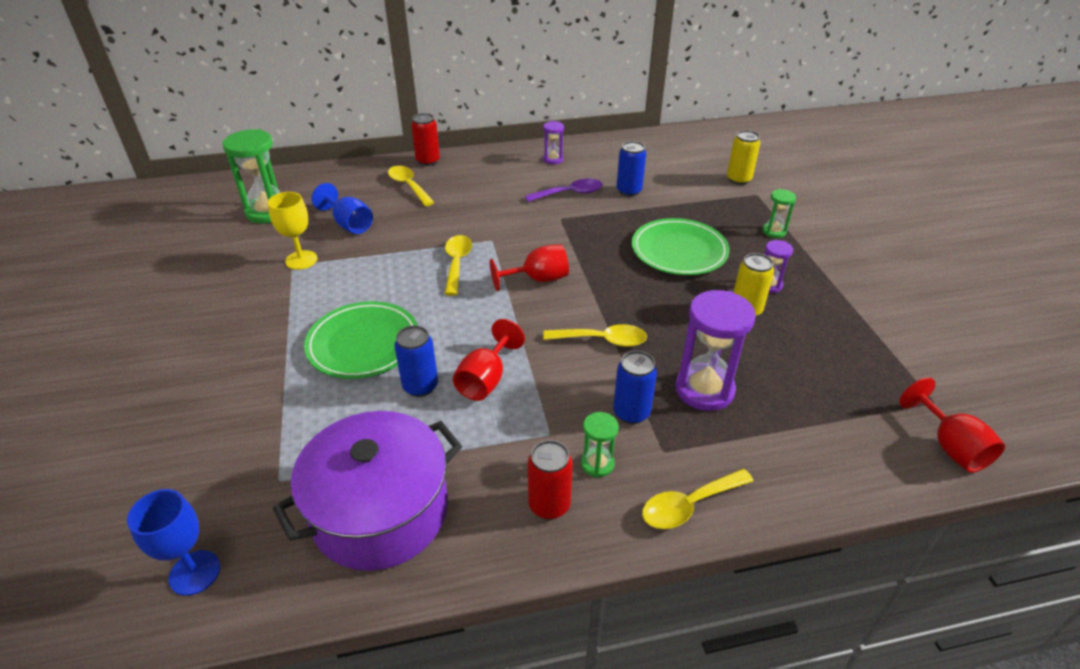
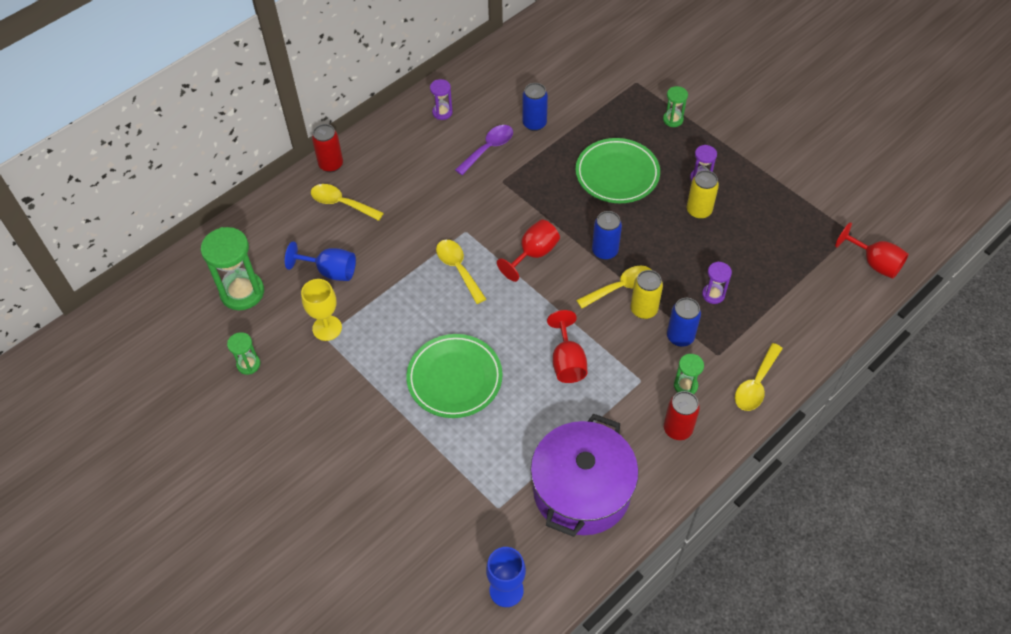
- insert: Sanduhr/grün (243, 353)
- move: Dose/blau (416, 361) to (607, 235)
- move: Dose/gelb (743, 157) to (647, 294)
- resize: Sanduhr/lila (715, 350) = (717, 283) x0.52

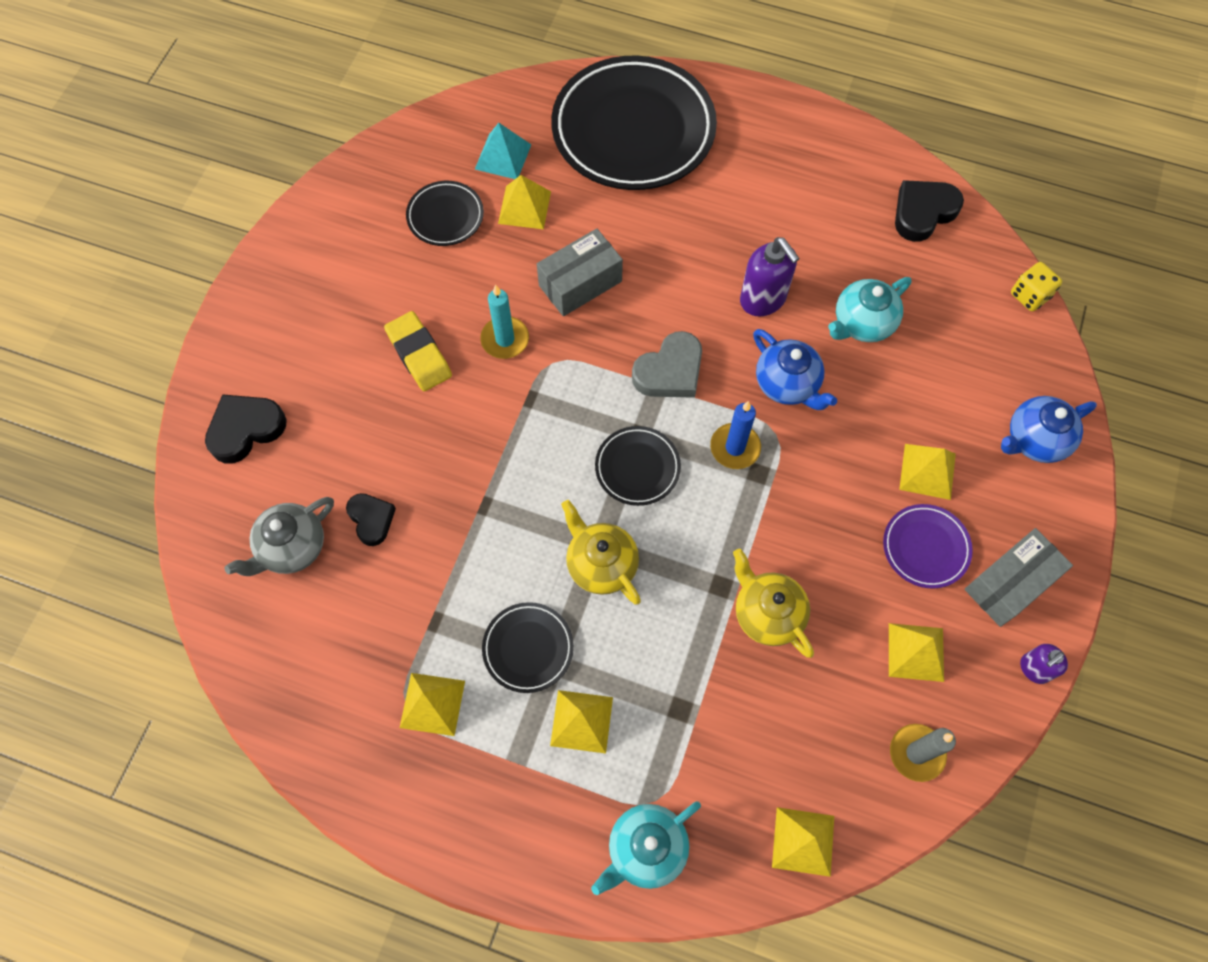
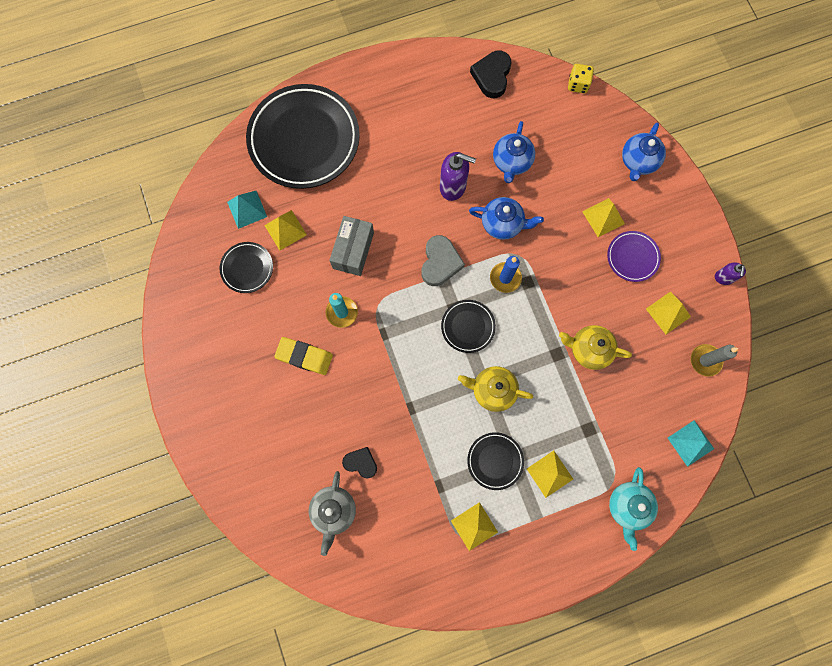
- delete: Herz/schwarz (246, 429)
- delete: Schachtel/grau (1019, 577)
- recolor: Pyramide/gelb (803, 842) to Pyramide/türkis (691, 443)
- recolor: Teekanne/türkis (870, 309) to Teekanne/blau (514, 152)

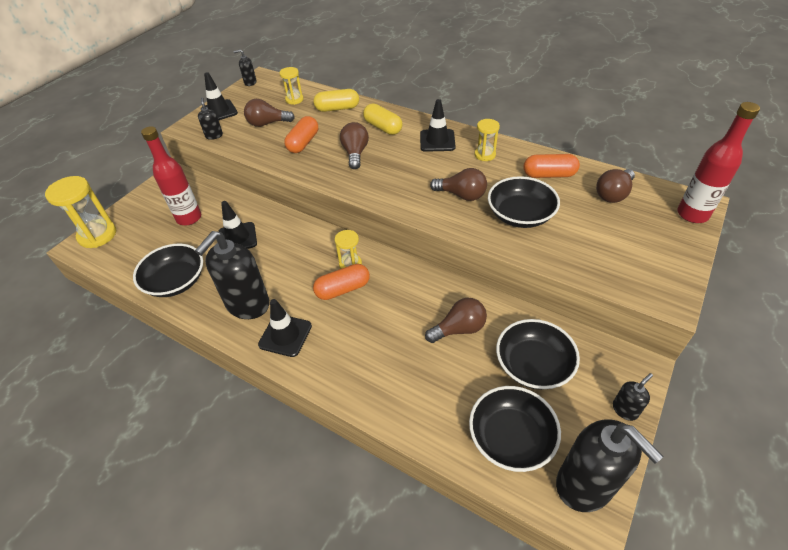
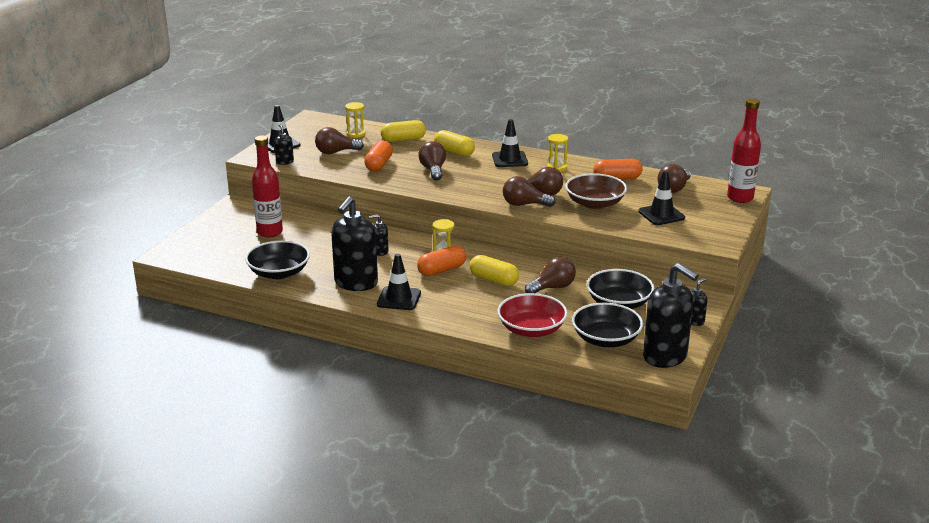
- delete: Sanduhr/gelb (80, 212)
- insert: Kapsel/gelb (494, 270)
- insert: Schüssel/rot (532, 315)
- insert: Glühbirne/braun (529, 191)
- move: Leitkegel/schwarz (237, 225) to (661, 198)
- move: Seifenspender/schwarz (245, 67) to (379, 235)
- recolor: Schüssel/schwarz (524, 202) to Schüssel/braun (596, 191)

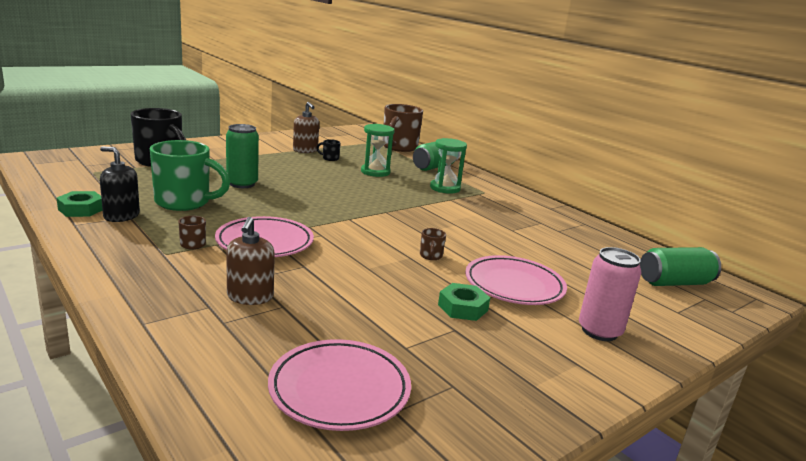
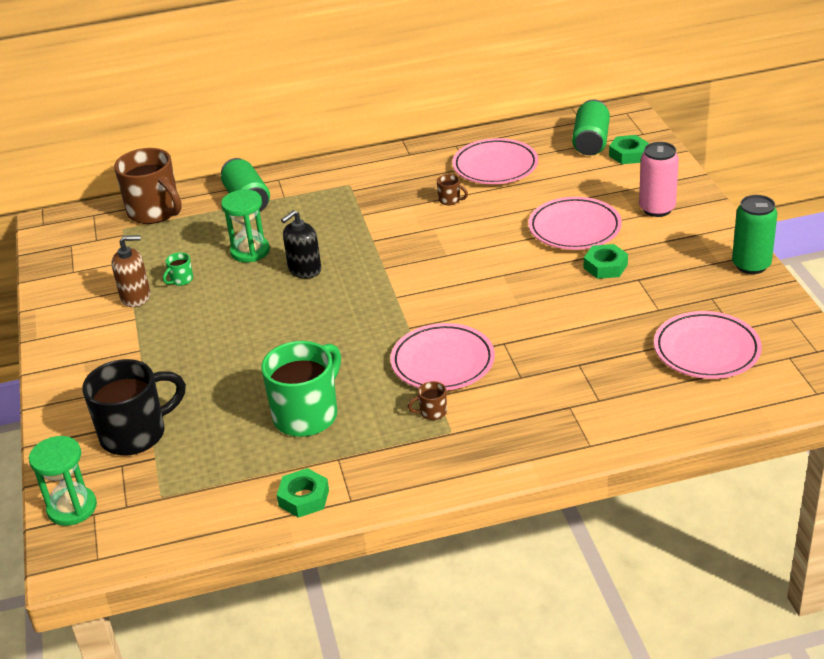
- delete: Seifenspender/braun (250, 261)
- insert: Teller/rosa (495, 161)
- insert: Sechskantmutter/grün (629, 149)
- move: Seifenspender/schwarz (120, 184) to (301, 244)
- move: Dose/grün (242, 156) to (754, 234)
- move: Tasse/braun (433, 244) to (452, 189)
- move: Sanduhr/grün (448, 166) to (63, 481)
- recolor: Tasse/schwarz (328, 150) to Tasse/grün (178, 269)

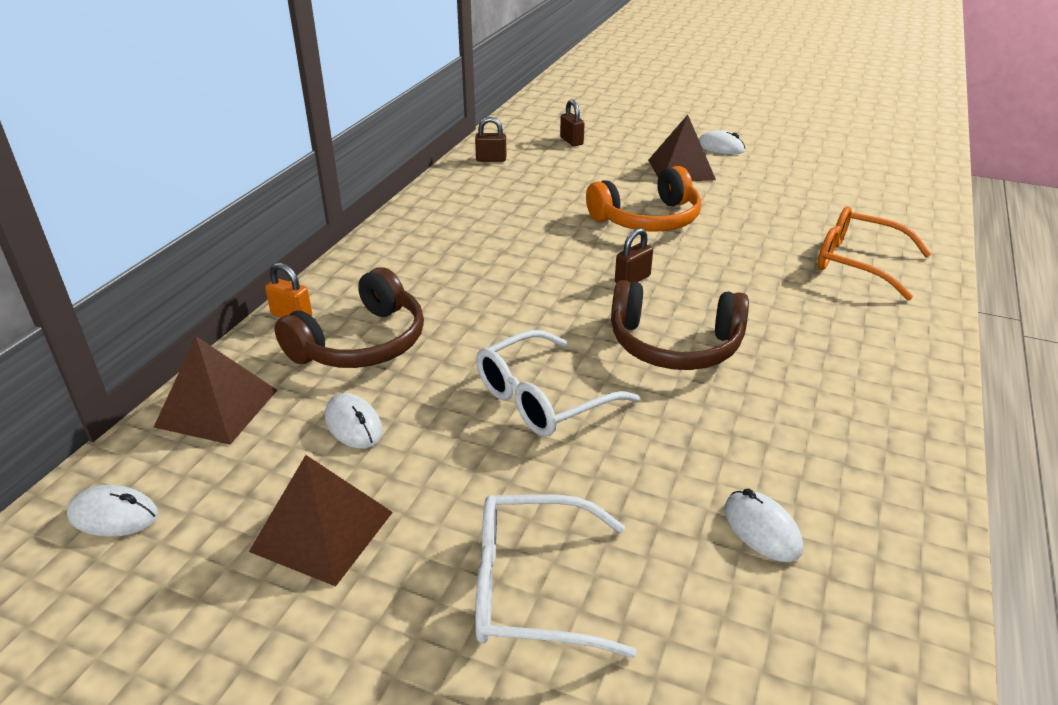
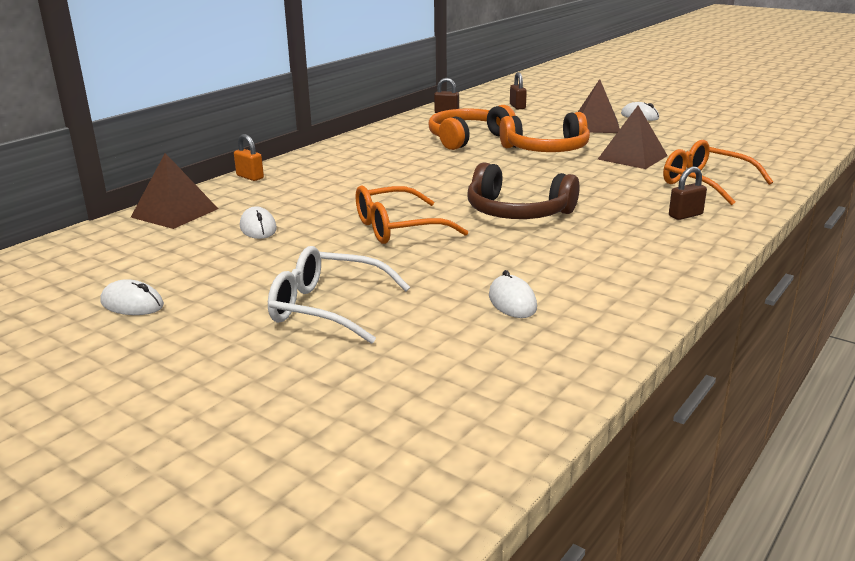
- delete: Kopfhörer/braun (349, 317)
- insert: Kopfhörer/orange (472, 127)
- move: Computermaus/weiß (112, 511) to (132, 297)
- move: Pyramide/braun (321, 520) to (633, 137)
- move: Vorhängeschloss/braun (634, 255) to (688, 193)
- recolor: Brille/weiß (558, 383) to Brille/orange (412, 214)

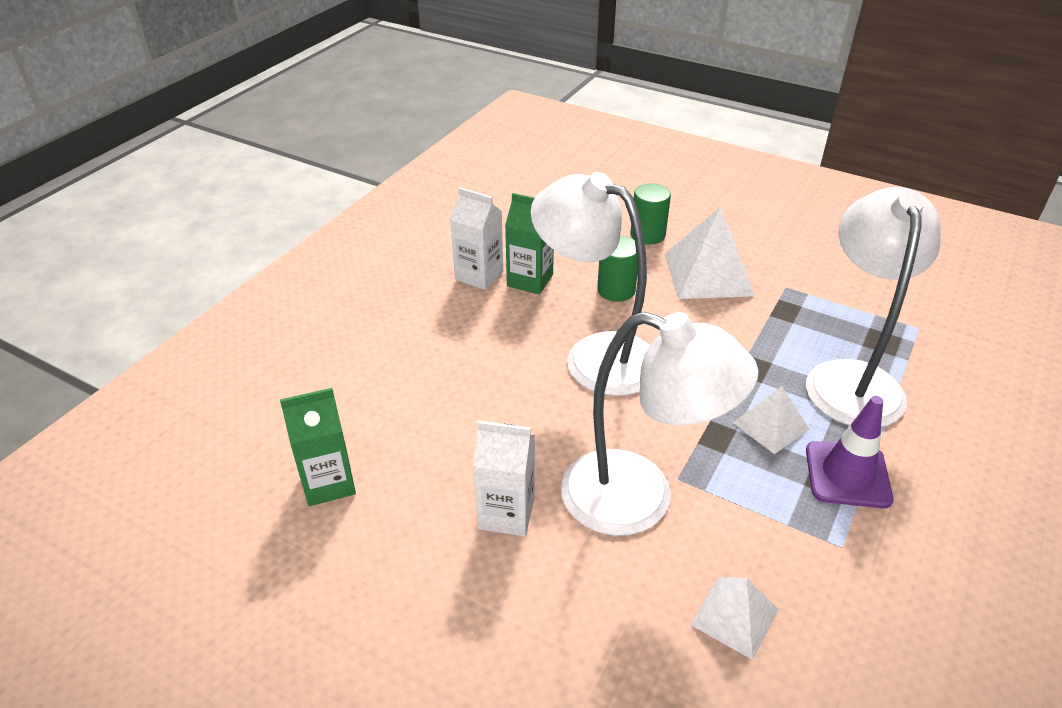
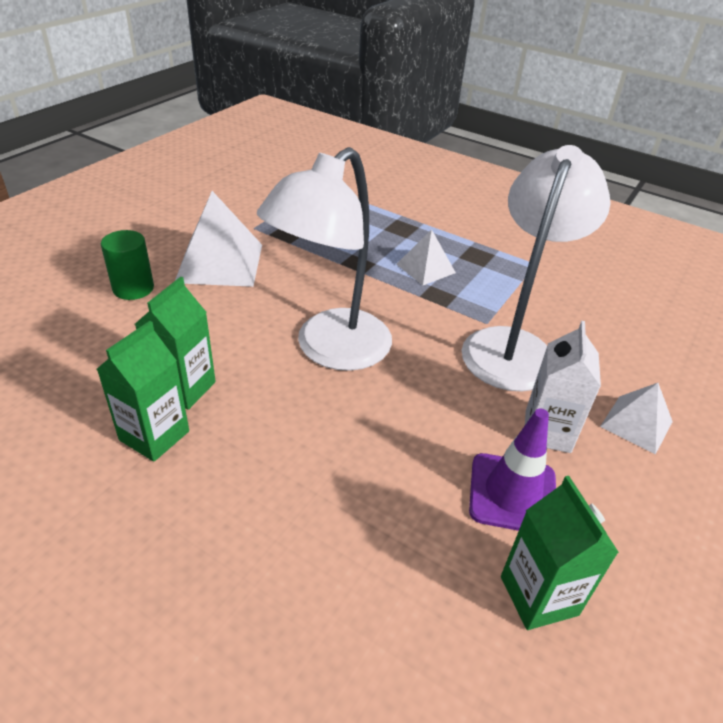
- delete: Vollzylinder/grün (617, 269)
- delete: Lampe/weiß (873, 307)
- move: Pyramide/weiß (735, 618) to (636, 419)
- move: Leitkegel/lila (850, 452) to (512, 469)
- recolor: Getränkekarton/weiß (476, 238) to Getränkekarton/grün (143, 391)

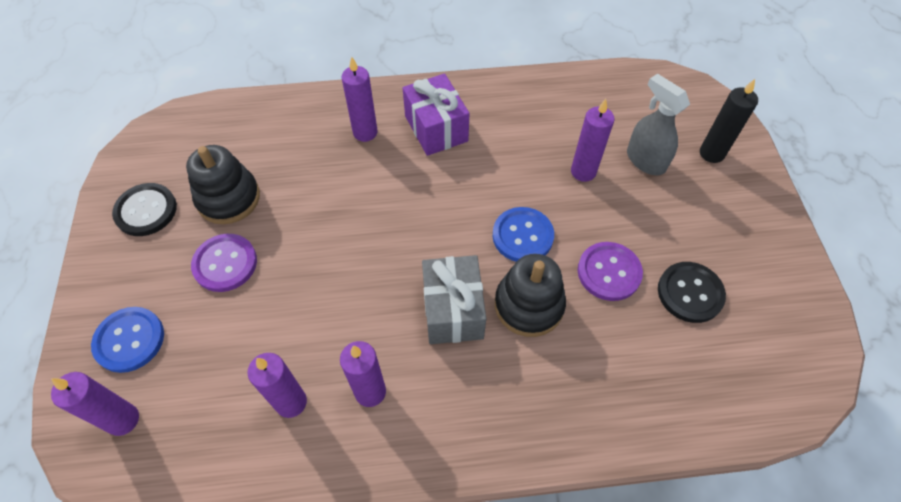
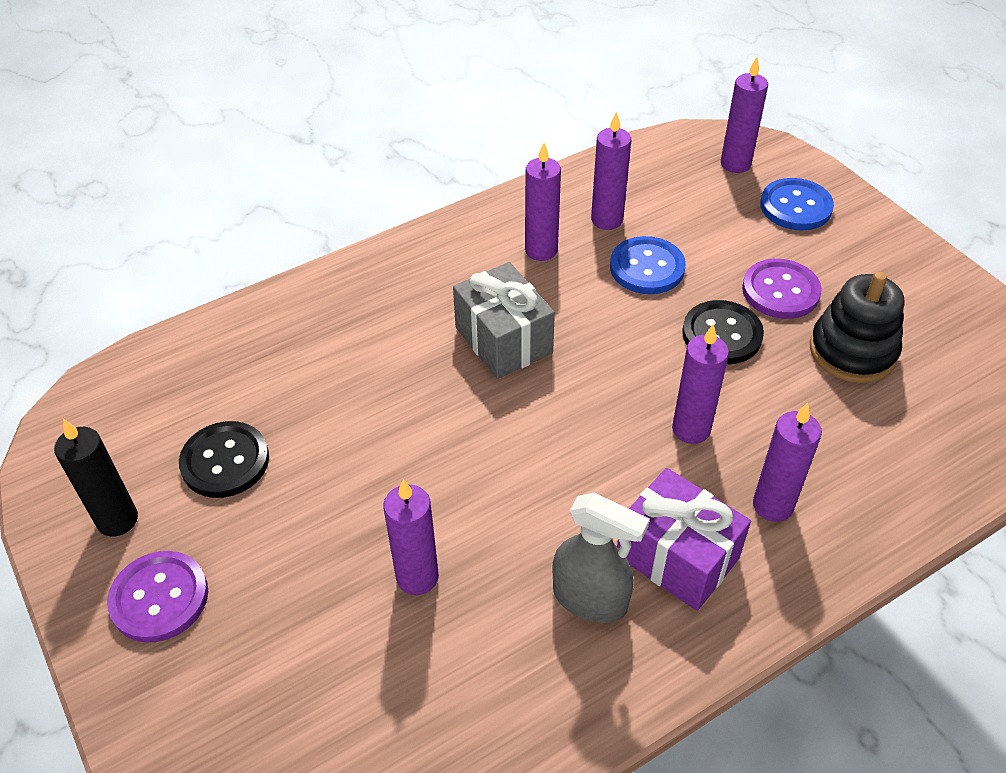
- delete: Stapelspielzeug/schwarz (530, 295)
- insert: Kerze/lila (700, 383)
- move: Knopf/schwarz (144, 209) to (723, 332)
- move: Knopf/blau (523, 234) to (648, 265)
- move: Knopf/lila (610, 271) to (157, 597)
- move: Sprühflasche/grau (658, 124) to (601, 558)
- move: Kerze/schwarz (729, 121) to (96, 478)

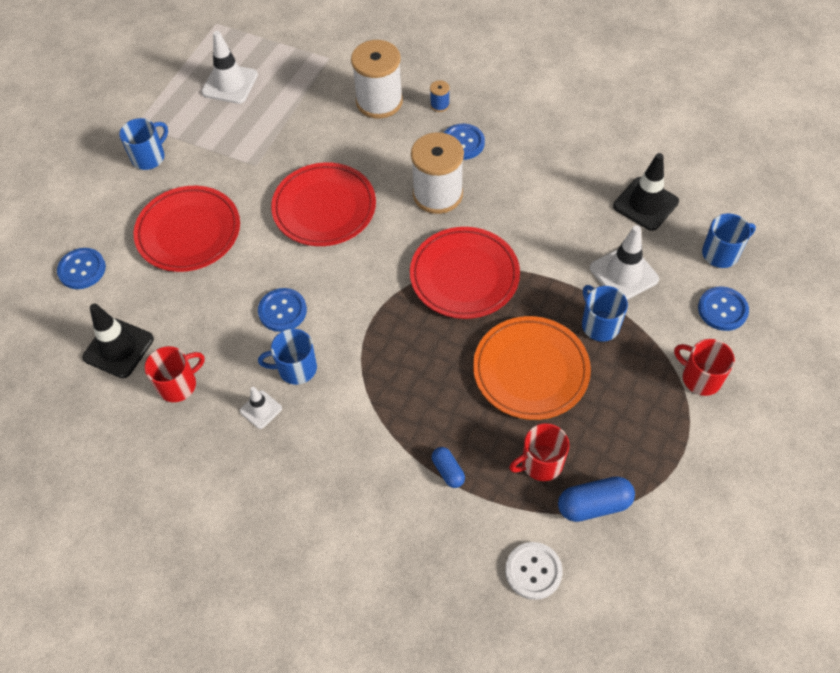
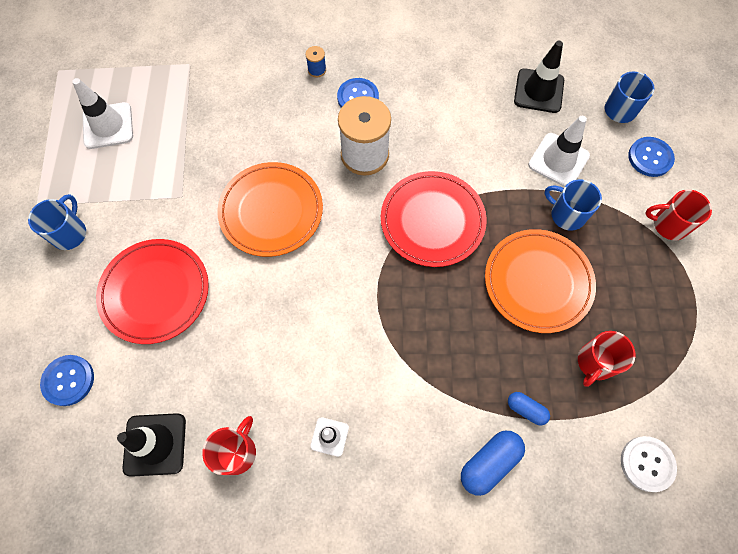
- delete: Knopf/blau (282, 310)
- delete: Tasse/blau (287, 357)
- delete: Garnrolle/weiß (377, 79)
- move: Kapsel/blau (596, 499) to (493, 463)
- recolor: Teller/rot (323, 204) to Teller/orange (270, 209)

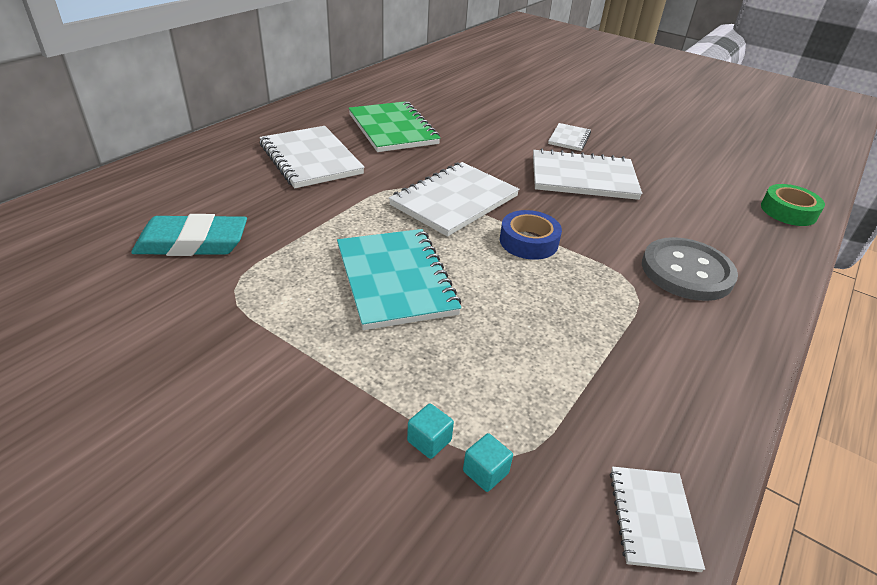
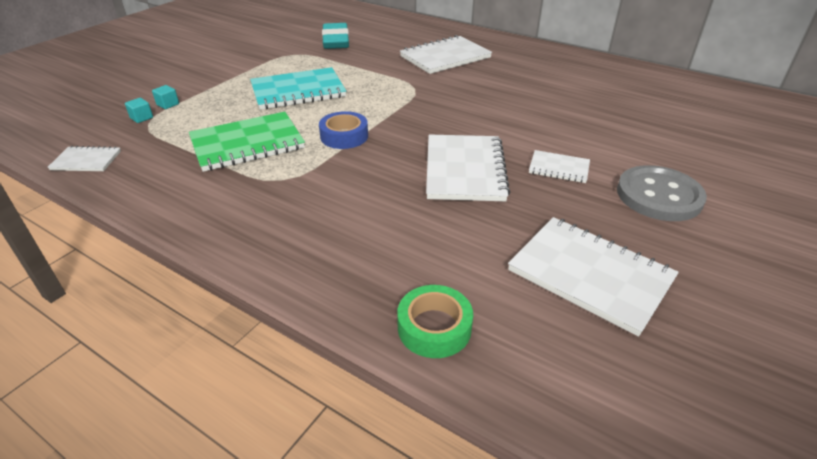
- move: Notizbuch/grün (394, 126) to (247, 142)
- move: Notizbuch/weiß (454, 199) to (593, 277)
- move: Knopf/grau (690, 269) to (662, 193)

